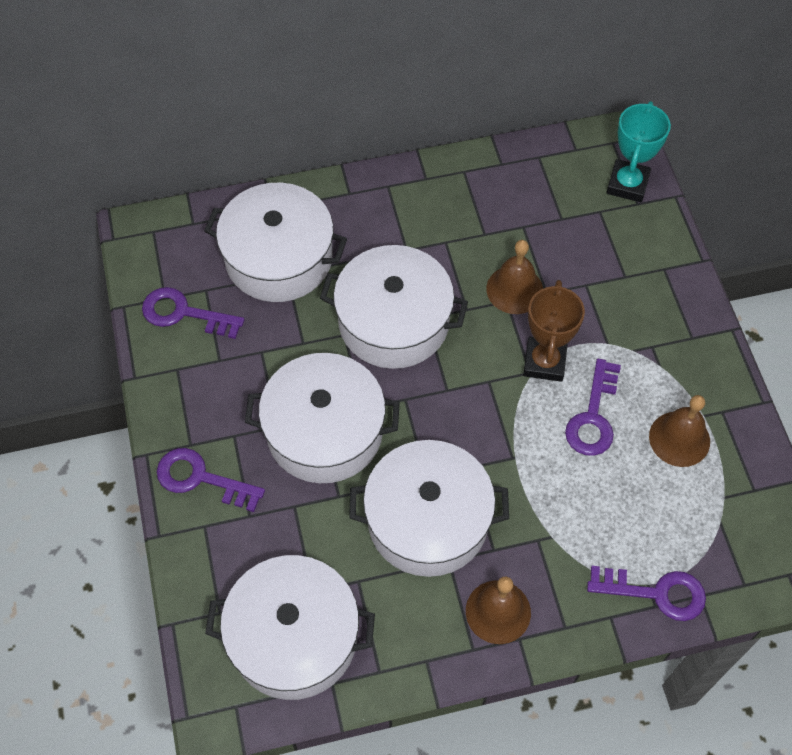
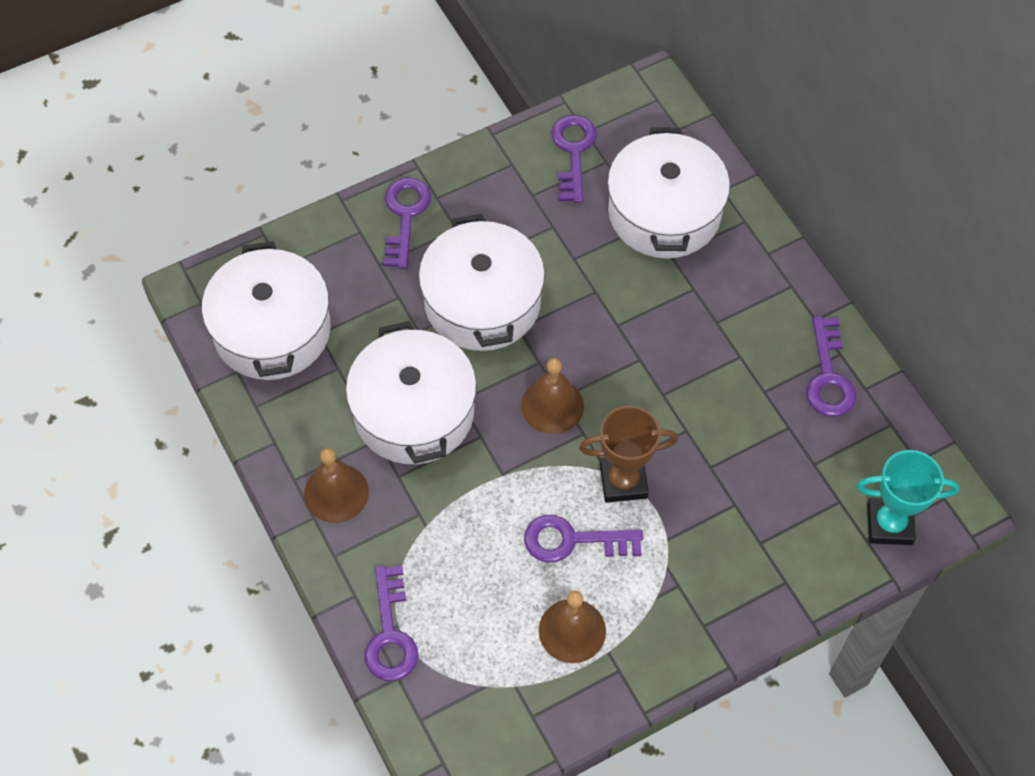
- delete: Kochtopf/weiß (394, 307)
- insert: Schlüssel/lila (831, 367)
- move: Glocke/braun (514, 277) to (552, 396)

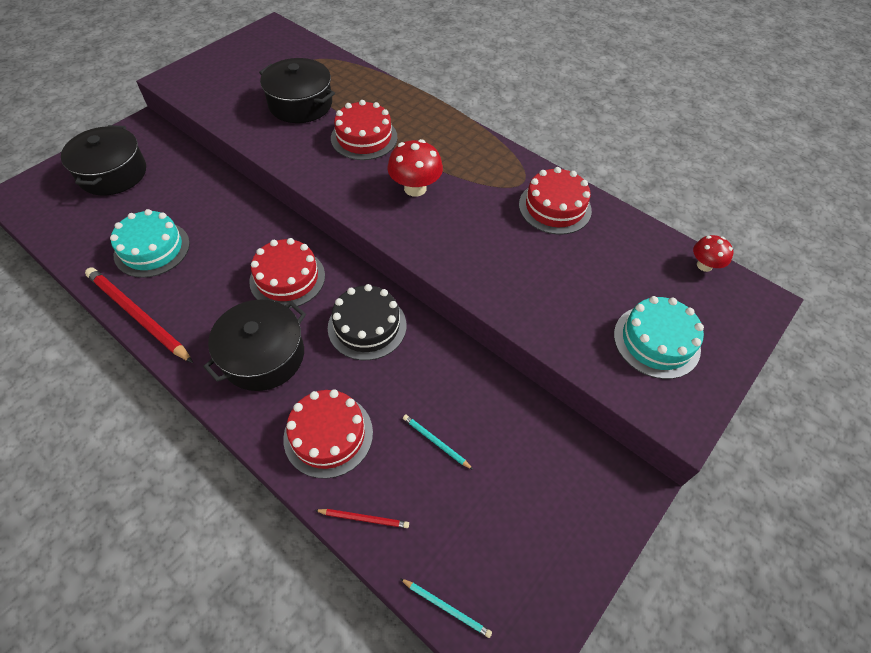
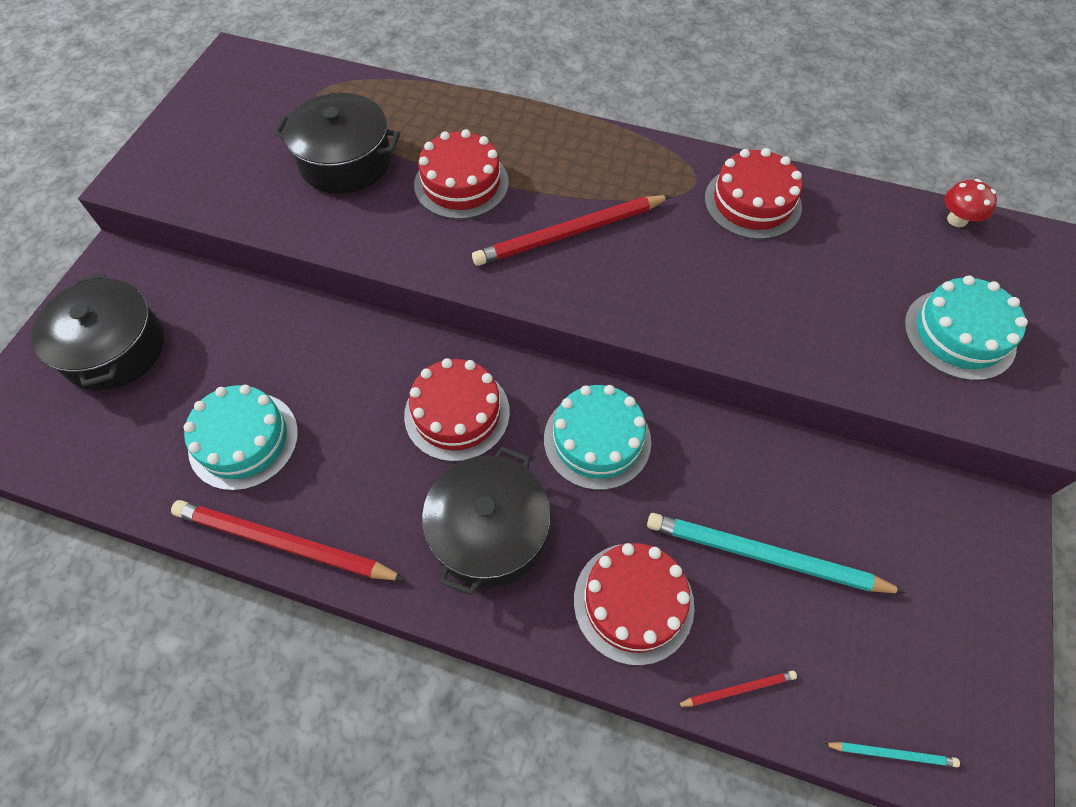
- replace: Pilz/rot (415, 168) to Bleistift/rot (571, 230)
- recolor: Kuchen/schwarz (367, 322) to Kuchen/türkis (597, 437)
- resize: Bleistift/türkis (438, 442) = (776, 553) x2.18

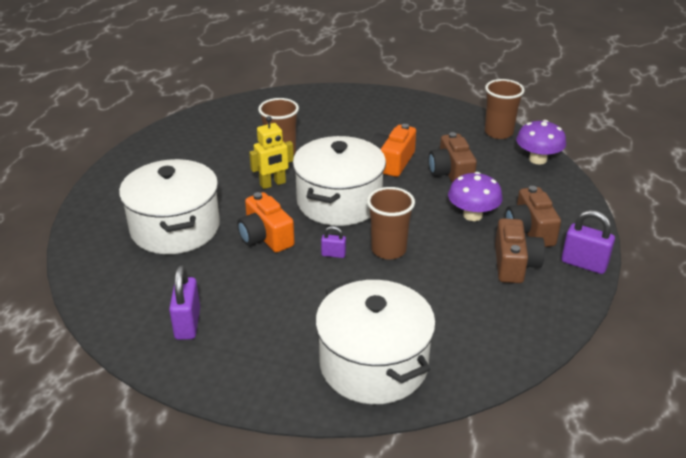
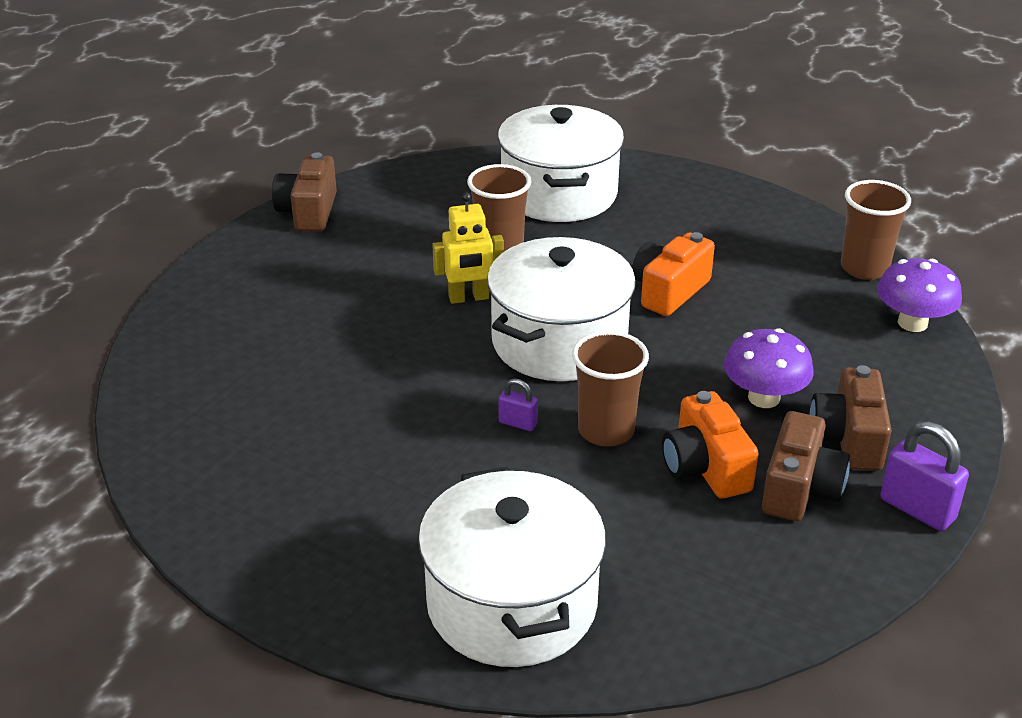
- delete: Vorhängeschloss/lila (184, 302)
- move: Kochtopf/weiß (169, 206) to (561, 163)
- move: Kamera/orange (266, 222) to (710, 445)
- move: Kamera/braun (452, 157) to (304, 192)

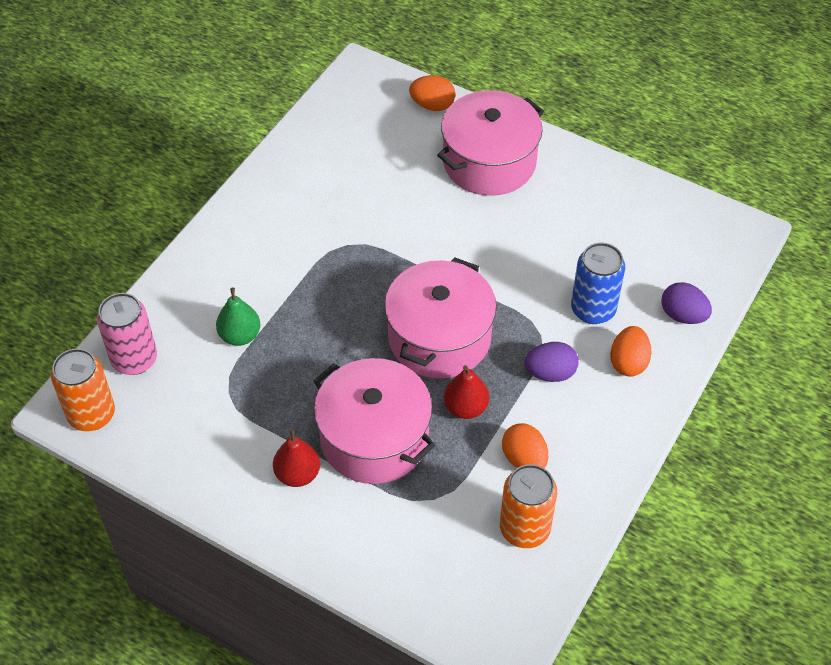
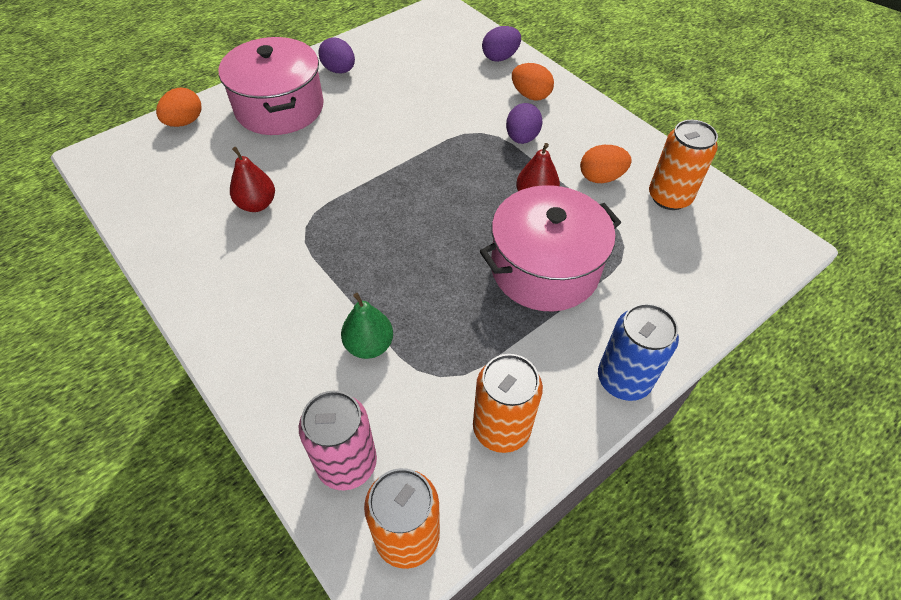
- delete: Kochtopf/rosa (440, 318)
- insert: Ei/lila (336, 55)
- insert: Dose/orange (508, 403)
- move: Birne/rot (296, 458) to (252, 179)
- move: Dose/blau (598, 283) to (638, 352)

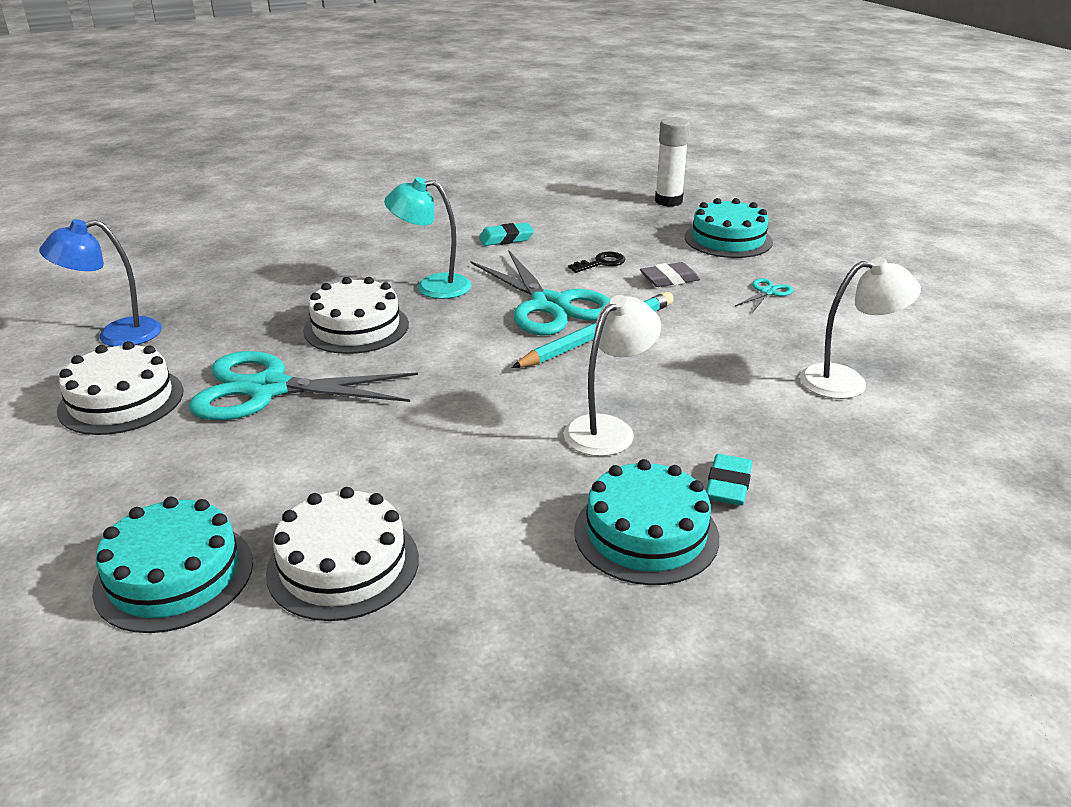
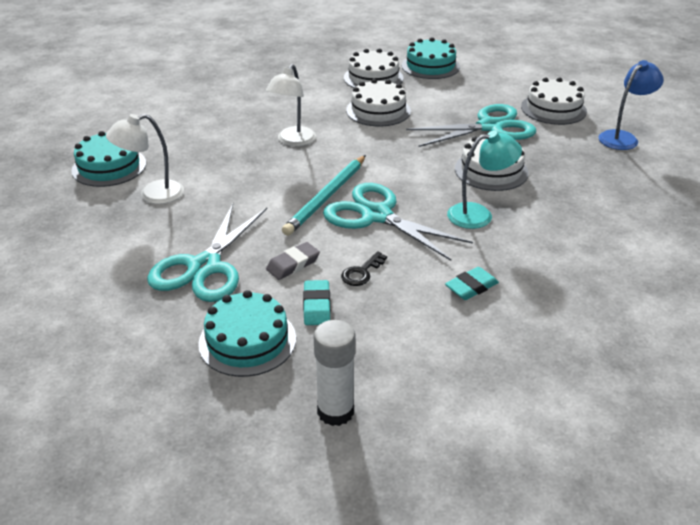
- insert: Kuchen/weiß (378, 102)
- move: Kuchen/türkis (646, 522) to (108, 159)
- move: Radiergummi/türkis (729, 479) to (317, 302)
- resize: Schere/türkis (764, 295) = (207, 253) x2.44

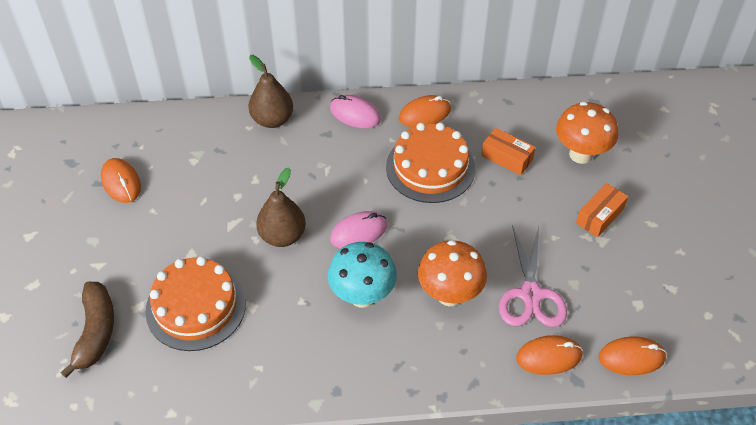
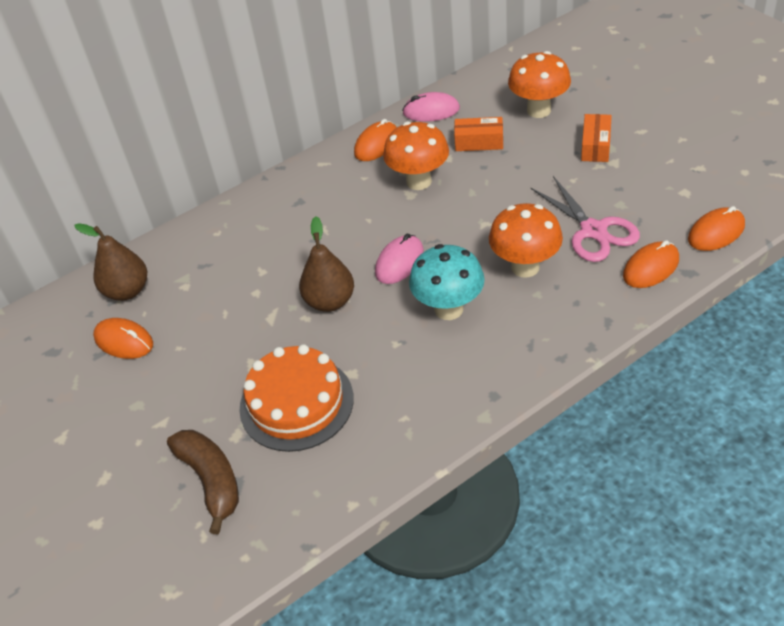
- move: Birne/braun (270, 91) to (110, 262)
- move: Computermaus/rosa (355, 111) to (431, 107)
- replace: Kuchen/orange (430, 163) to Pilz/orange (416, 156)

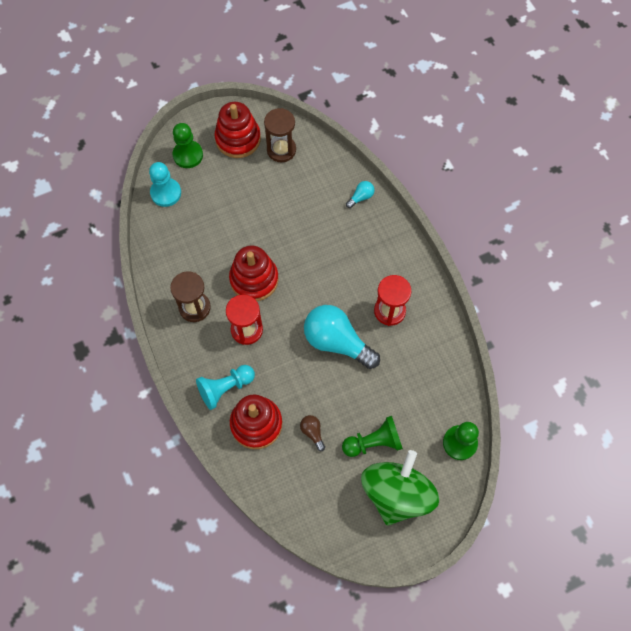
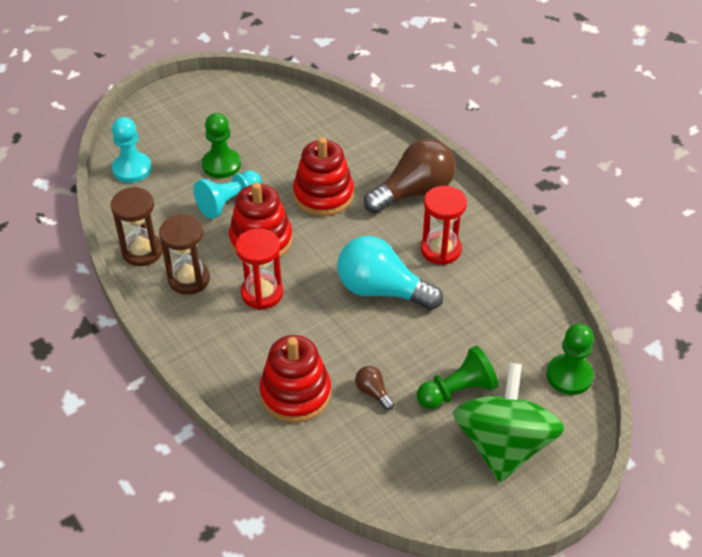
- delete: Glühbirne/türkis (360, 194)
- insert: Glühbirne/braun (410, 176)
- move: Bauer/grün (187, 145) to (221, 145)
- move: Bauer/türkis (225, 387) to (228, 194)
- move: Stapelspielzeug/rot (237, 130) to (323, 176)
- move: Sanduhr/braun (280, 135) to (137, 226)

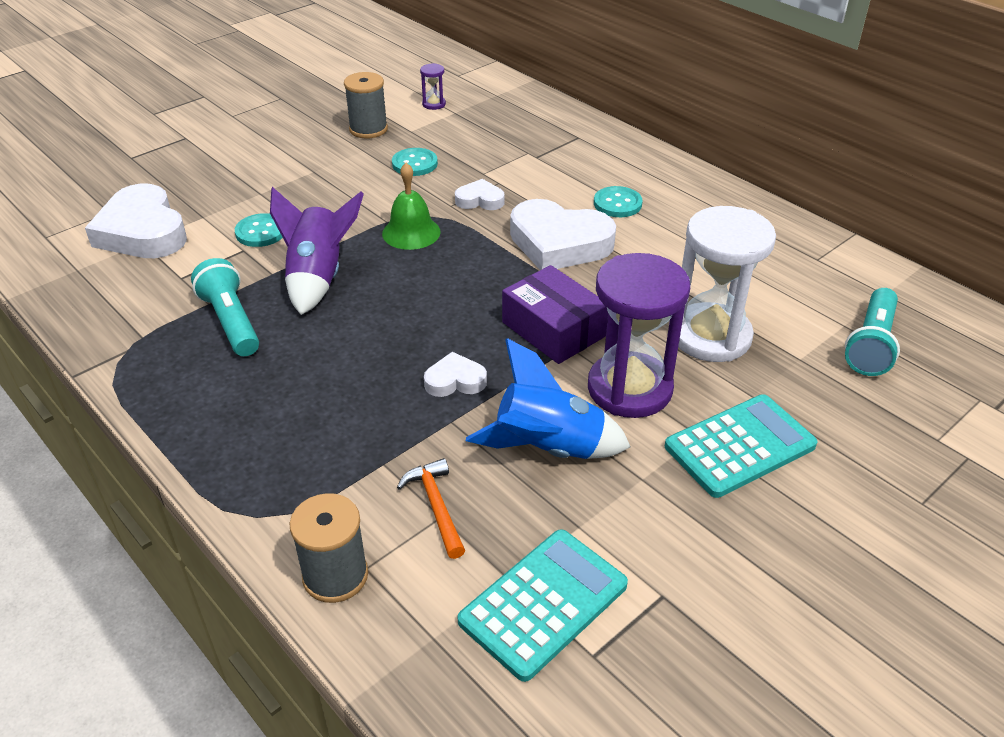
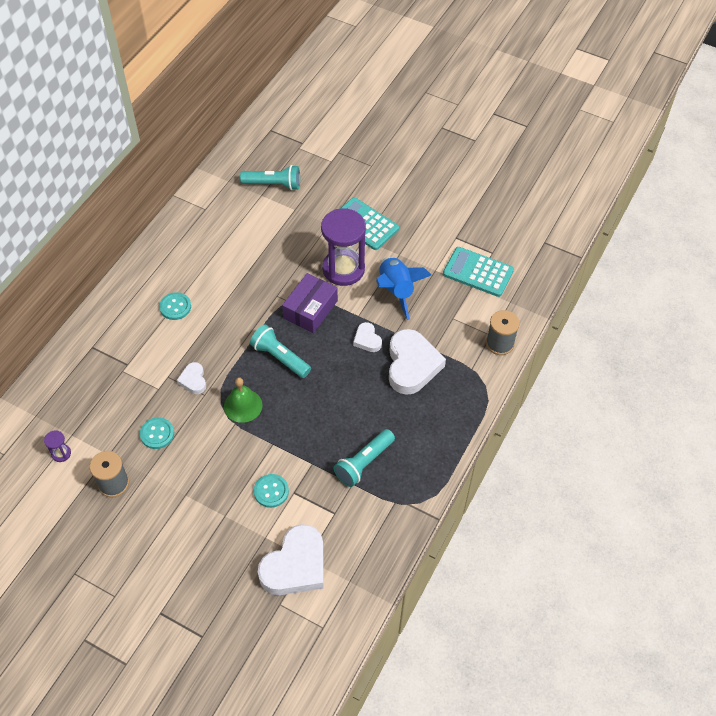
- delete: Rakete/lila (317, 251)
- delete: Hammer/orange (431, 508)
- delete: Sanduhr/weiß (727, 284)
- insert: Taschenlampe/türkis (280, 351)
- move: Herz/weiß (563, 234) to (417, 362)

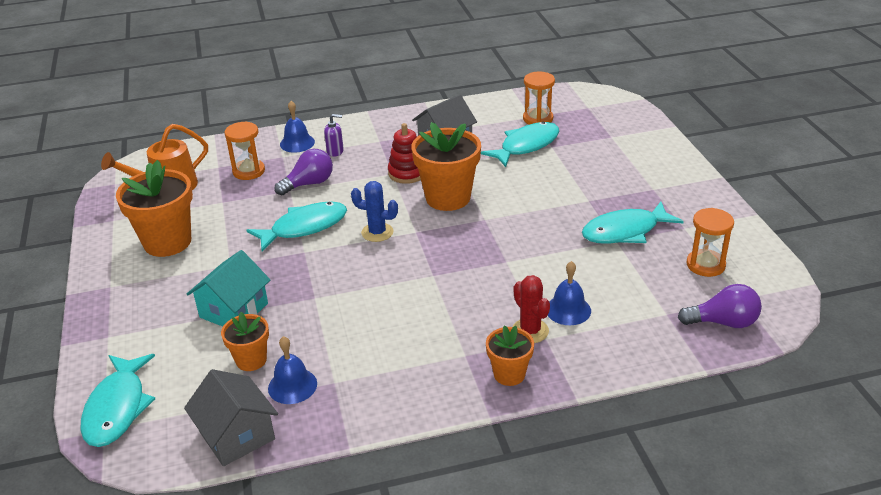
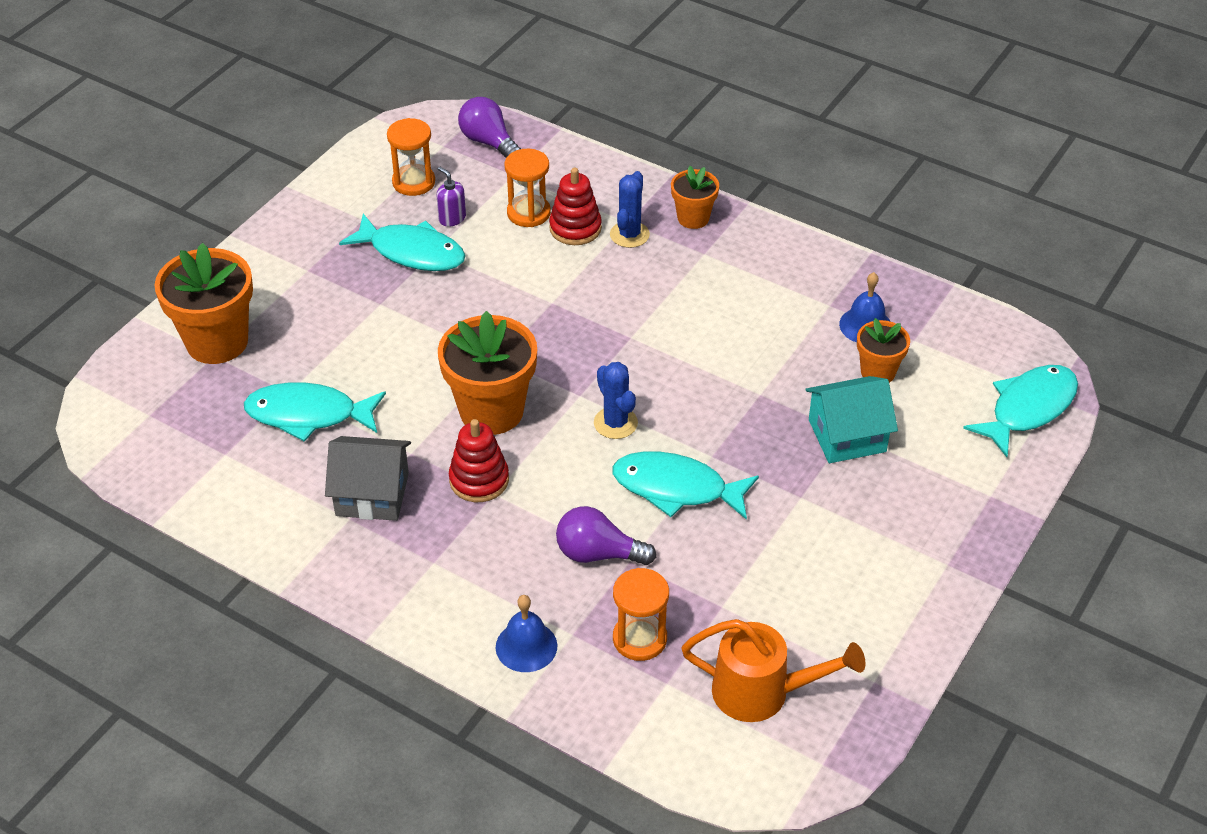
- delete: Haus/grau (231, 417)
- move: Blumentopf/orange (154, 208) to (204, 303)
- move: Seifenspender/lila (334, 135) to (451, 197)
- move: Sanduhr/orange (539, 98) to (527, 188)
- replace: Glocke/blau (569, 293) to Stapelspielzeug/rot (575, 206)
- recolor: Kaktus/rot (531, 309) to Kaktus/blau (630, 209)

